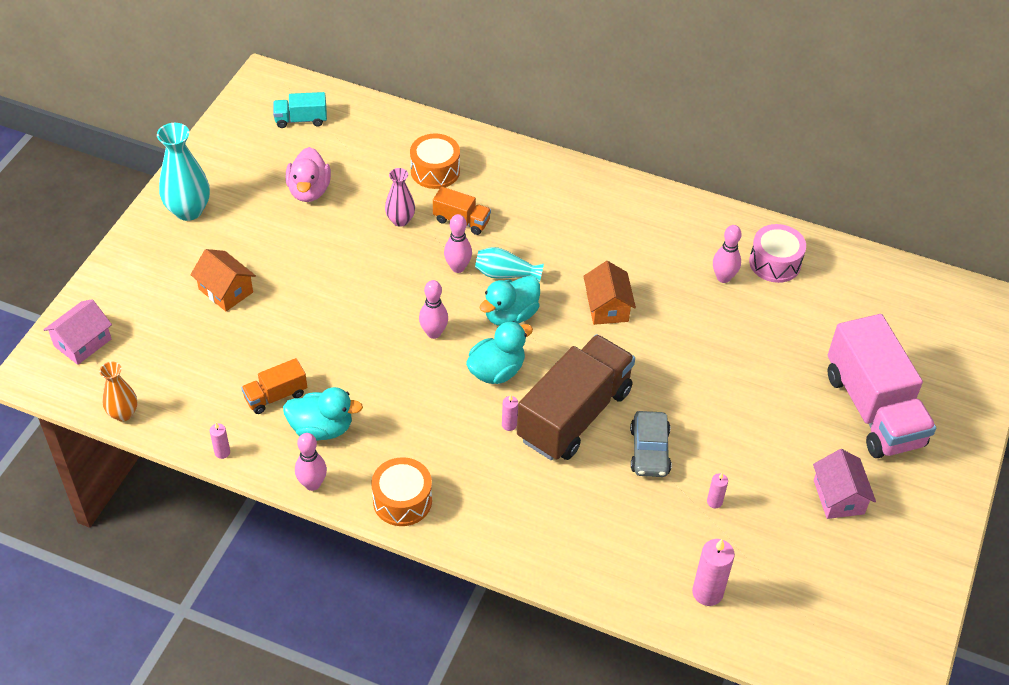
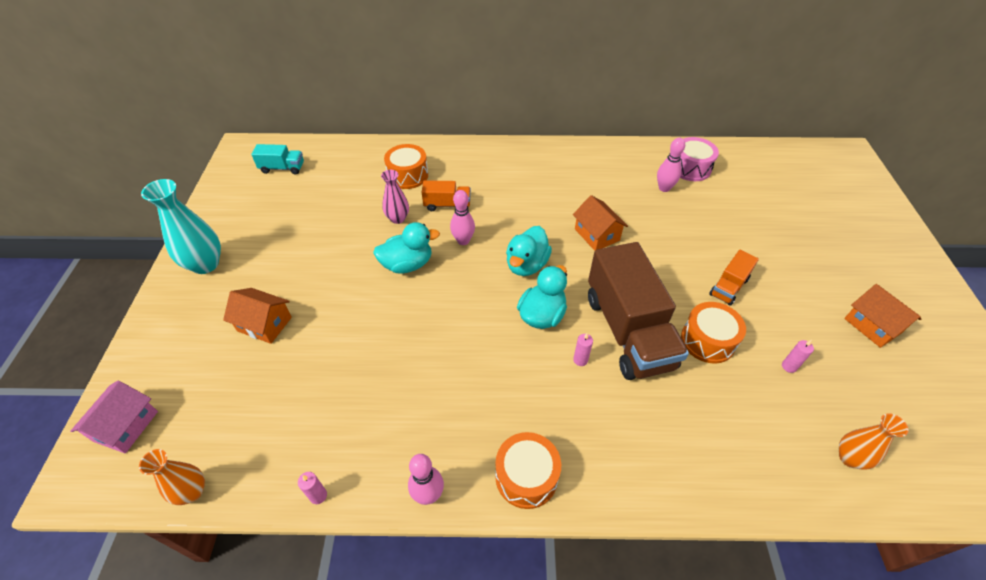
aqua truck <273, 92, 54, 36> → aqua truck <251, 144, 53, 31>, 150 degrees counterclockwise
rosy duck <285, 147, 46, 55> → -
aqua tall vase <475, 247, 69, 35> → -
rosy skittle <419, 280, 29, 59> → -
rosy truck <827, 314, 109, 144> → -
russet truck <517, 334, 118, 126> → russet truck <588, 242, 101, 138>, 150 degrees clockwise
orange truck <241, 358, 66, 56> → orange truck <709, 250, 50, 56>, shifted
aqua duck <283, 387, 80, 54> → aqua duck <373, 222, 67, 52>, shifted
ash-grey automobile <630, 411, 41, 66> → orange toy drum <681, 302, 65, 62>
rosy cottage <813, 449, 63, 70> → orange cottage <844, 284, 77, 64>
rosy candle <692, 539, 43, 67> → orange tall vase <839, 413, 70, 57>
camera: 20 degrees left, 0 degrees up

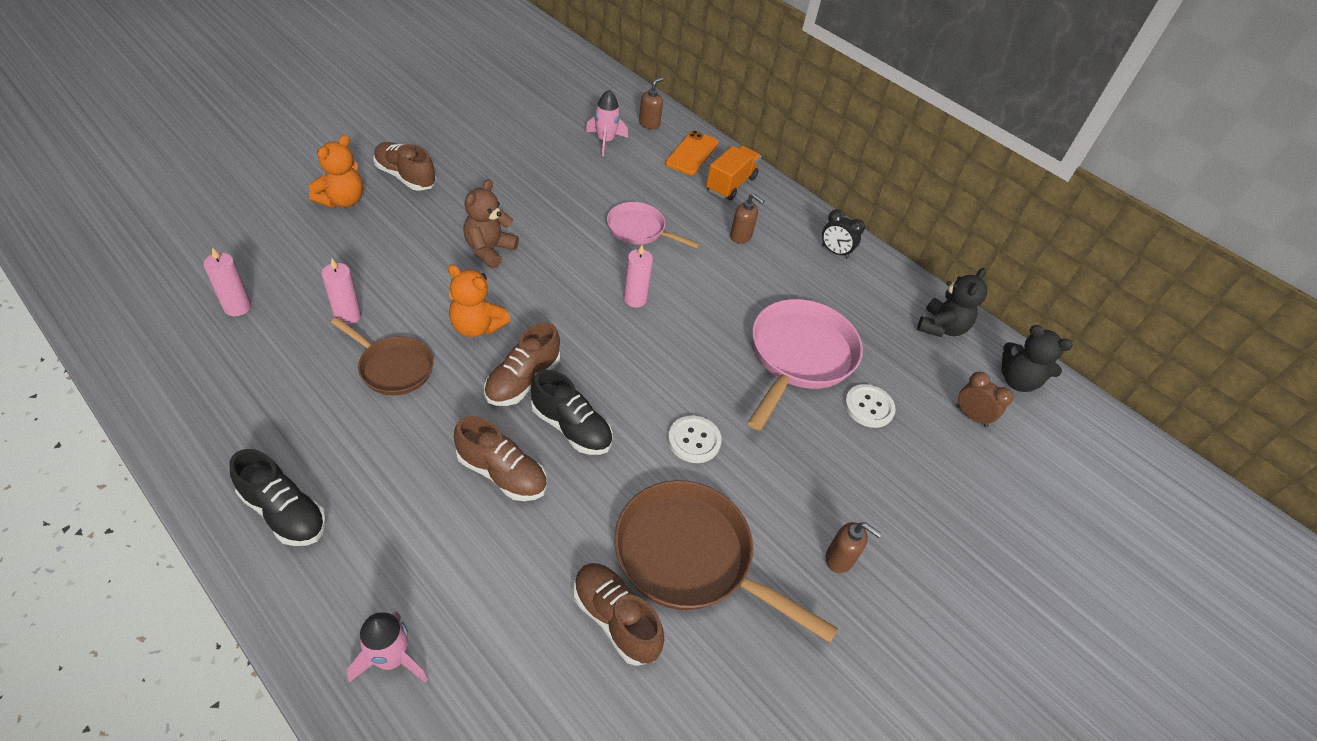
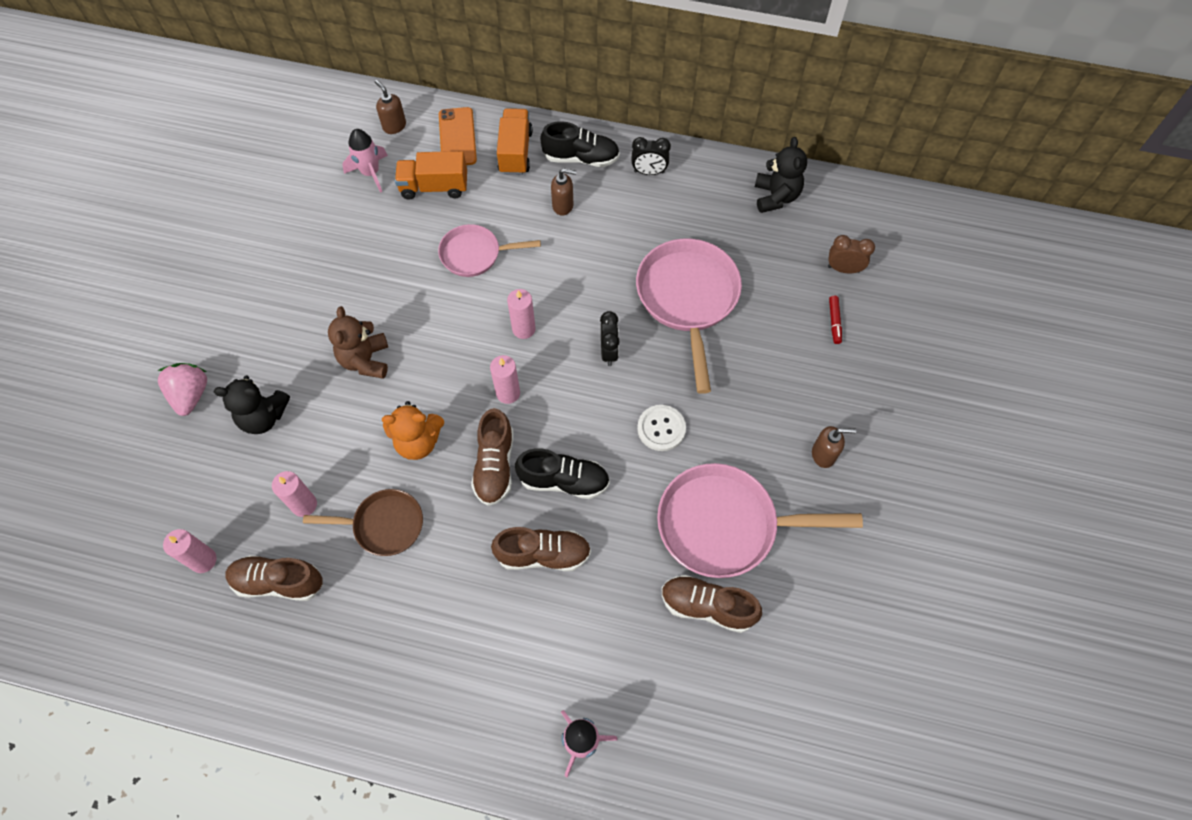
russet soap dispenser <639, 77, 24, 53> → russet soap dispenser <375, 80, 31, 54>, 45 degrees counterclockwise
orange teddy <309, 135, 54, 73> → rosy strawberry <158, 363, 49, 53>
russet sneaker <373, 142, 63, 49> → russet sneaker <225, 555, 98, 46>, shifted
ebony teddy <1001, 325, 72, 67> → ebony teddy <214, 376, 76, 58>, shifted
pure white button <844, 384, 52, 44> → -
ebony sneaker <230, 449, 96, 97> → ebony sneaker <540, 121, 80, 46>, shifted
russet frying pan <614, 480, 224, 163> → rosy frying pan <657, 463, 206, 115>
- → orange truck <395, 151, 72, 49>
- → red felt pen <829, 296, 13, 48>
- → ebony alarm clock <600, 311, 20, 55>
- → rosy candle <490, 355, 30, 49>
camera: 25 degrees left, 15 degrees up

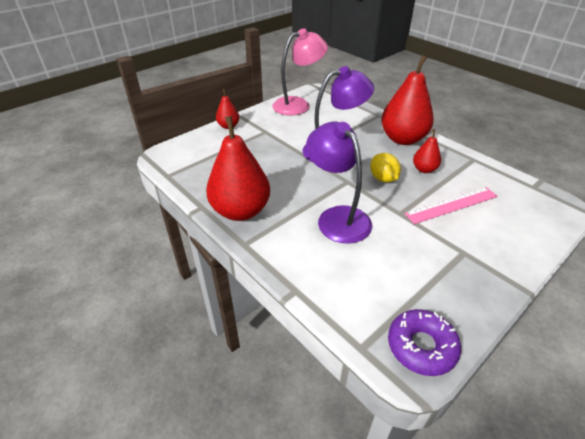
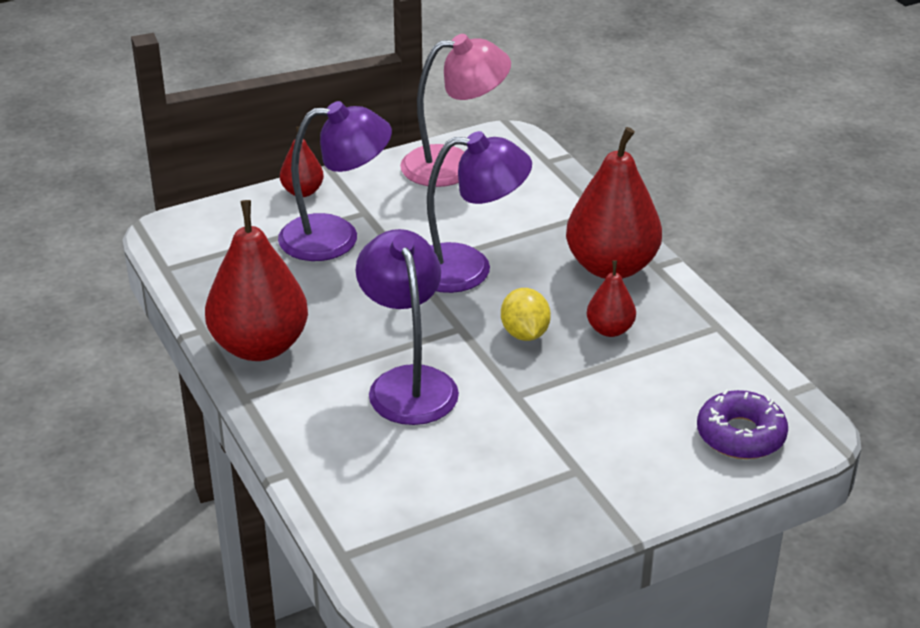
rosy ruler <404, 187, 94, 37> → -
royal purple donut <388, 309, 73, 67> → royal purple donut <697, 389, 91, 70>, shifted
- → royal purple reading lamp <278, 101, 114, 160>
camera: 15 degrees right, 5 degrees down

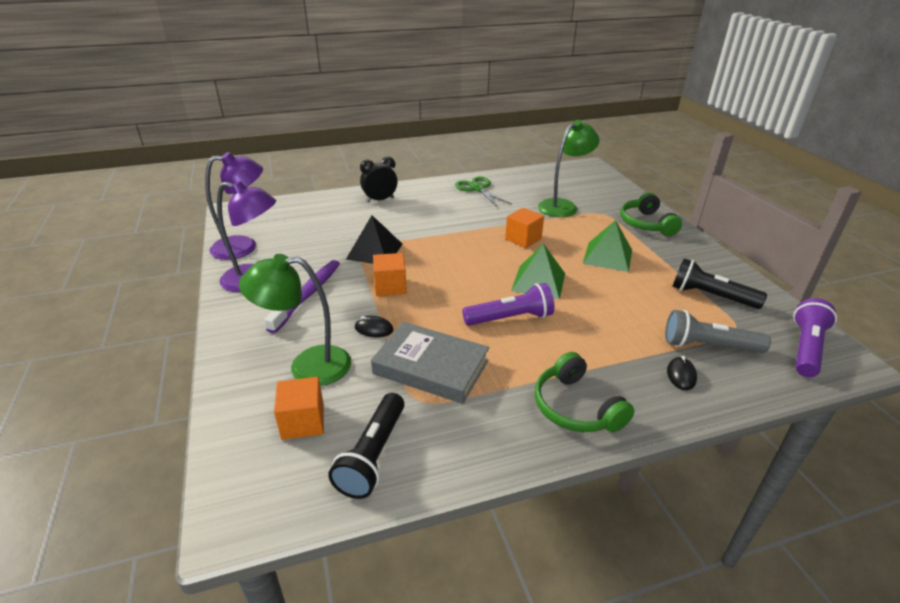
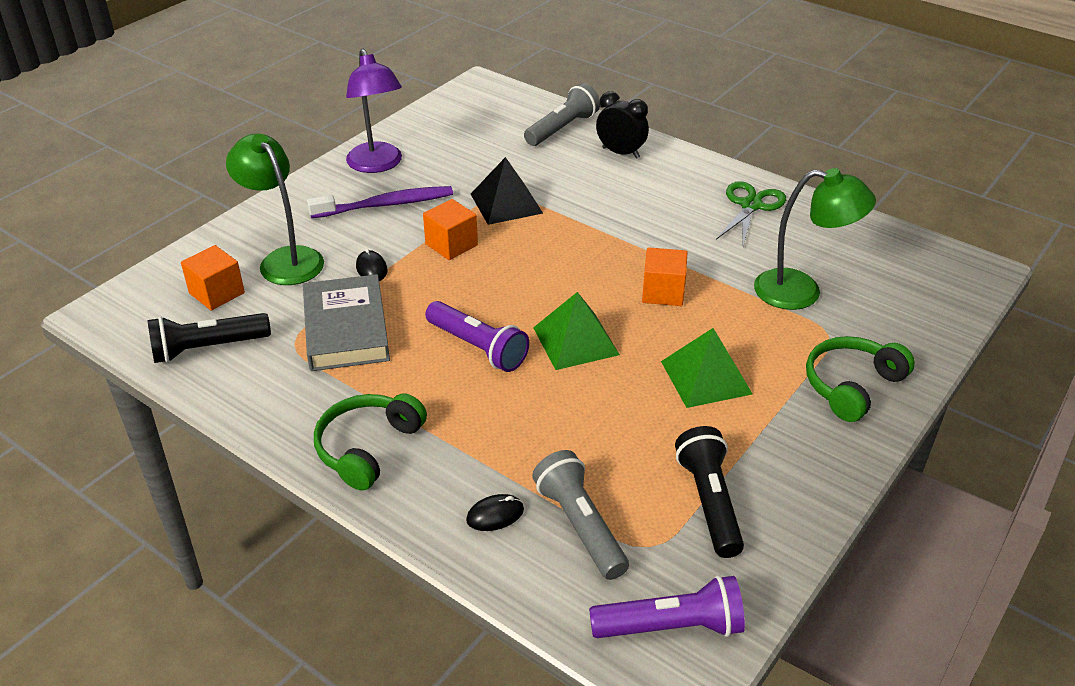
royal purple reading lamp <205, 152, 58, 108> → -
- → ash-grey flashlight <524, 83, 76, 63>
camera: 55 degrees right, 5 degrees up

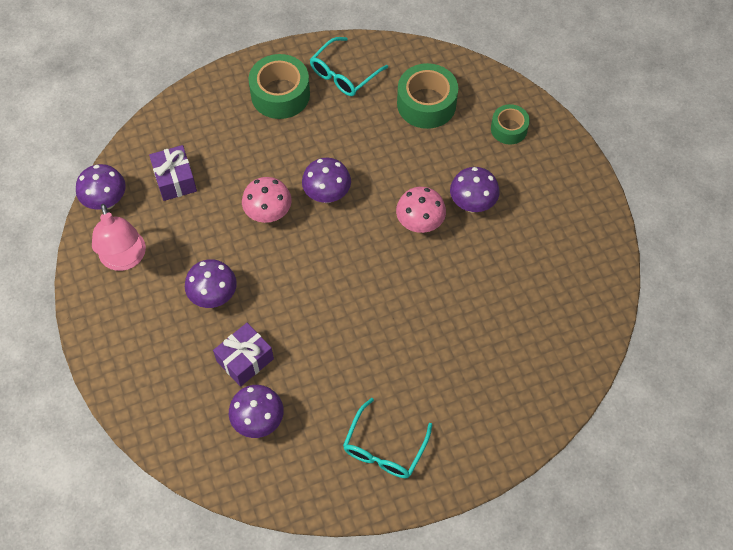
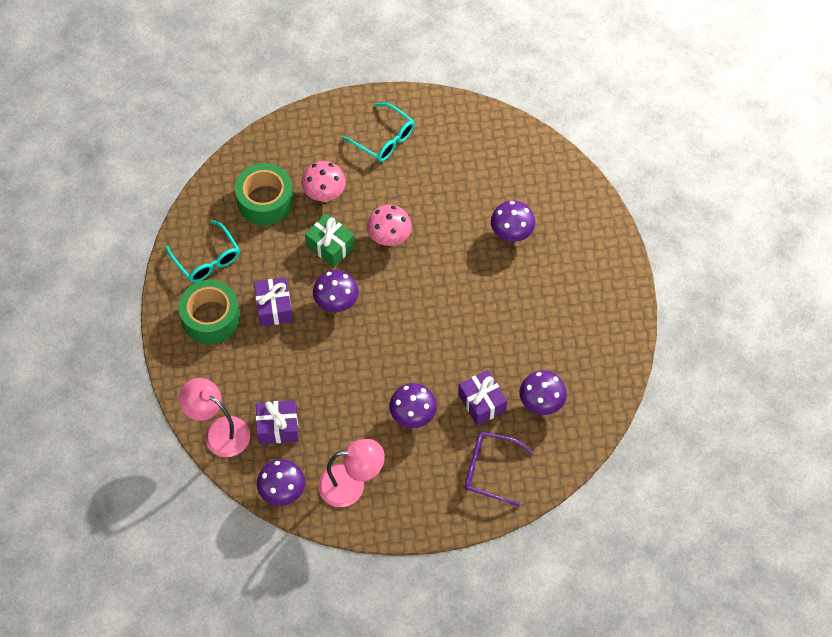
leaf-green sticky tape <491, 104, 39, 41> → -
royal purple toadstool <450, 167, 50, 45> → royal purple toadstool <491, 200, 44, 42>, shifted
rosy toadstool <242, 177, 50, 46> → rosy toadstool <302, 161, 44, 41>, shifted
aqua eyeglasses <343, 398, 89, 80> → aqua eyeglasses <342, 103, 73, 59>, shifted
- → leaf-green wrapped gift <305, 213, 50, 54>
- → royal purple wrapped gift <254, 277, 39, 50>
- → rosy reading lamp <179, 378, 71, 79>
- → royal purple eyeglasses <465, 432, 69, 74>
camera: 75 degrees left, 0 degrees up

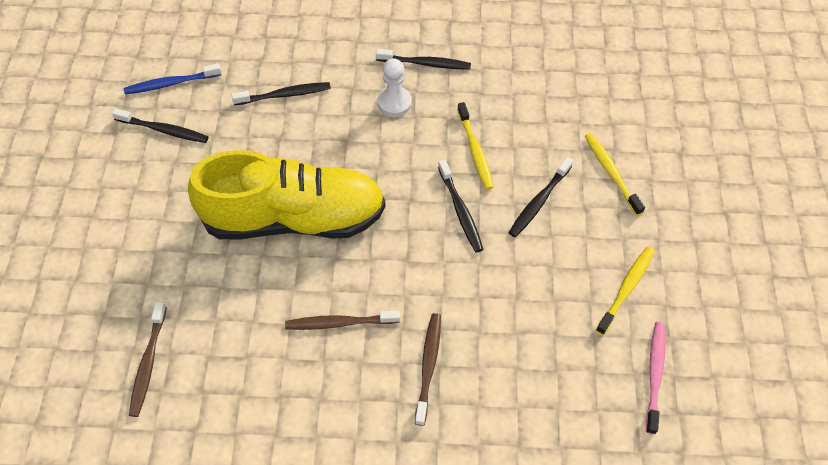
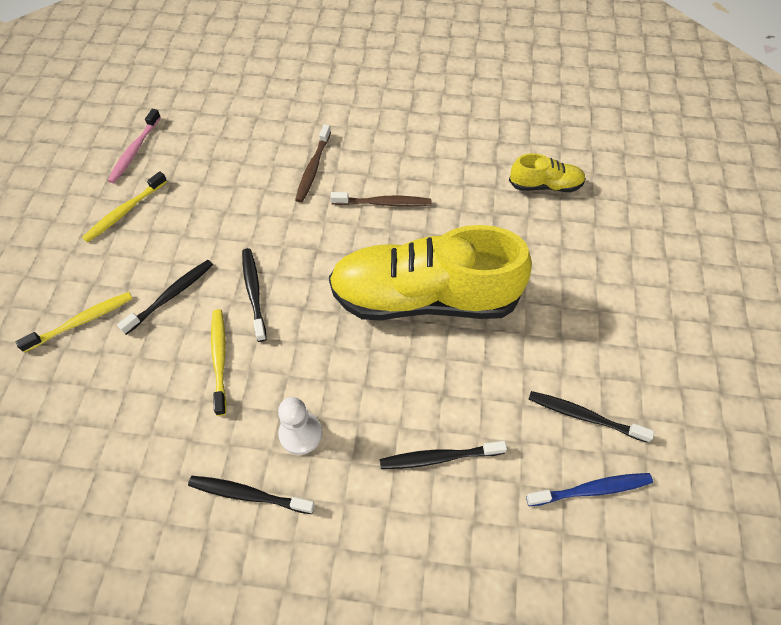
yellow toothbrush <585, 133, 60, 83> → yellow toothbrush <16, 292, 117, 61>, 105 degrees counterclockwise
russet toothbrush <129, 302, 38, 115> → yellow sneaker <509, 153, 77, 39>
camera: 175 degrees left, 0 degrees up

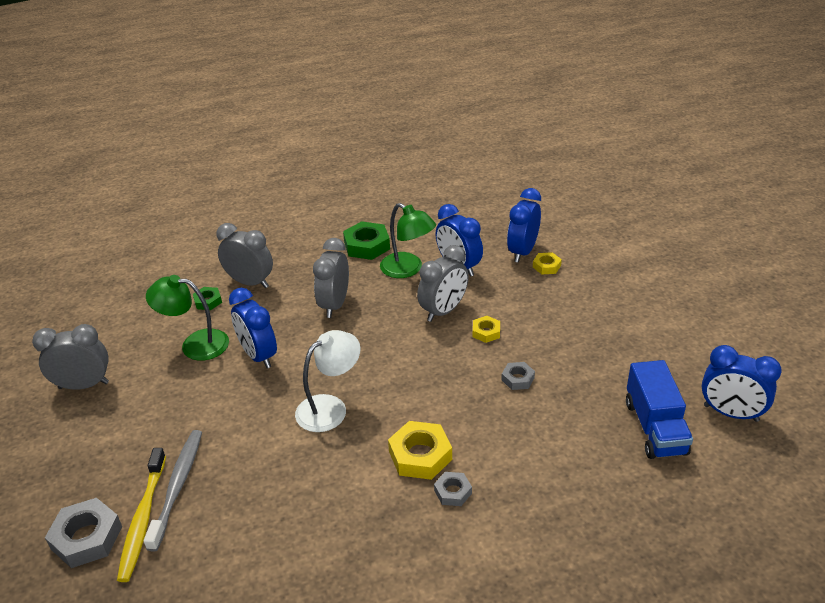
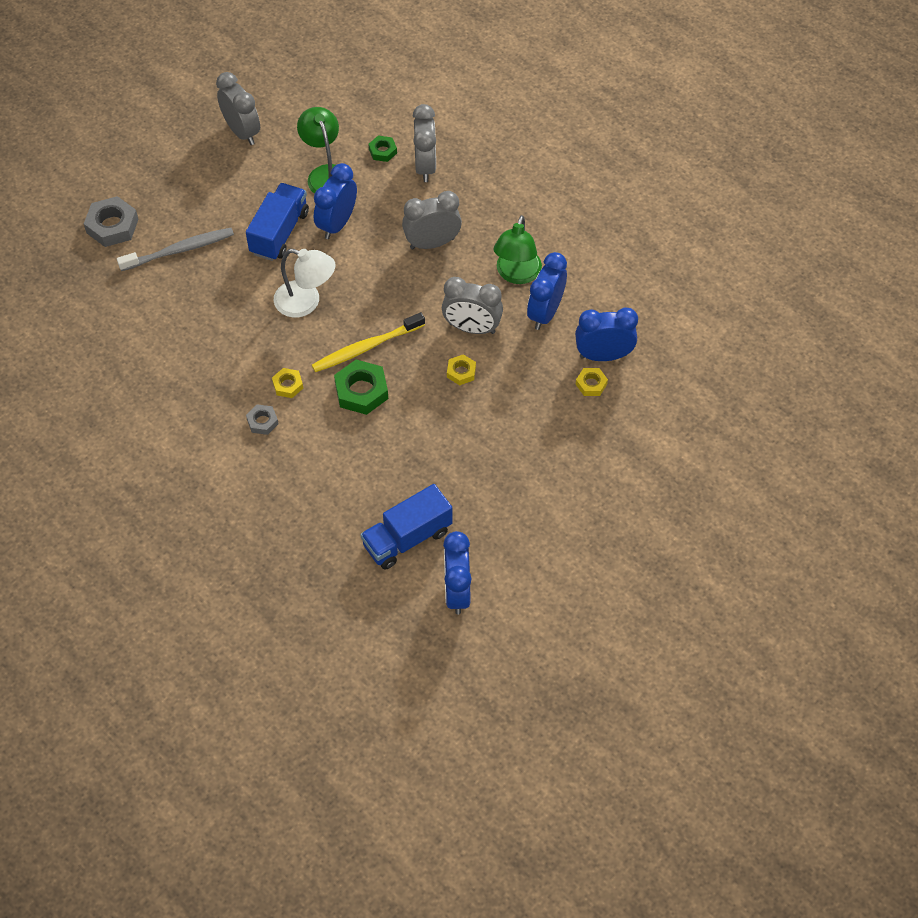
leaf-green hexagon nut <343, 221, 47, 39> → leaf-green hexagon nut <334, 359, 54, 56>, shifted
ash-grey hexagon nut <501, 362, 34, 28> → -
yellow hexagon nut <388, 421, 64, 59> → yellow hexagon nut <272, 368, 31, 30>, x0.56
yellow toothbrush <117, 448, 49, 134> → yellow toothbrush <312, 312, 113, 60>, shifted
- → royal blue truck <246, 183, 63, 78>
camera: 60 degrees right, 20 degrees up

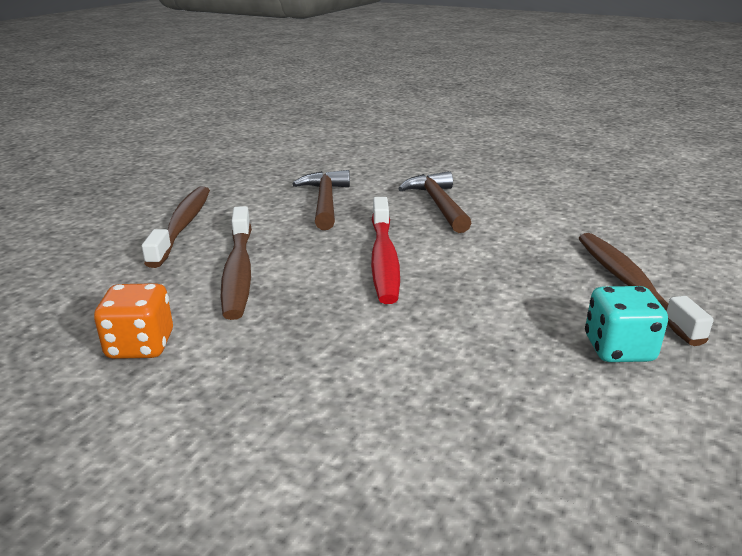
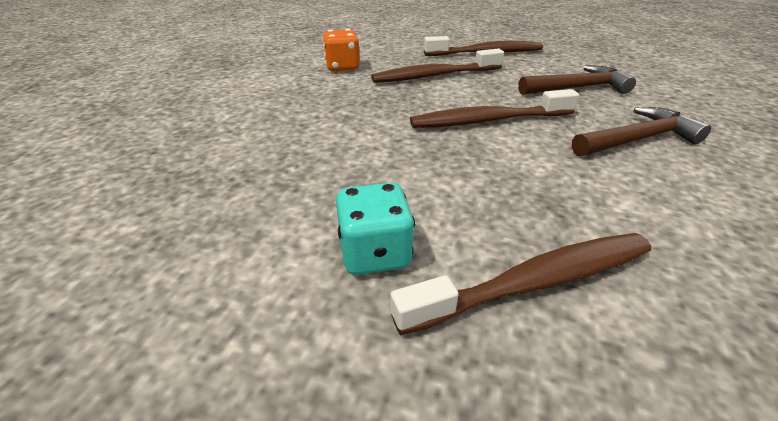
red toothbrush <371, 197, 29, 107> → russet toothbrush <410, 89, 169, 39>
camera: 80 degrees right, 10 degrees up

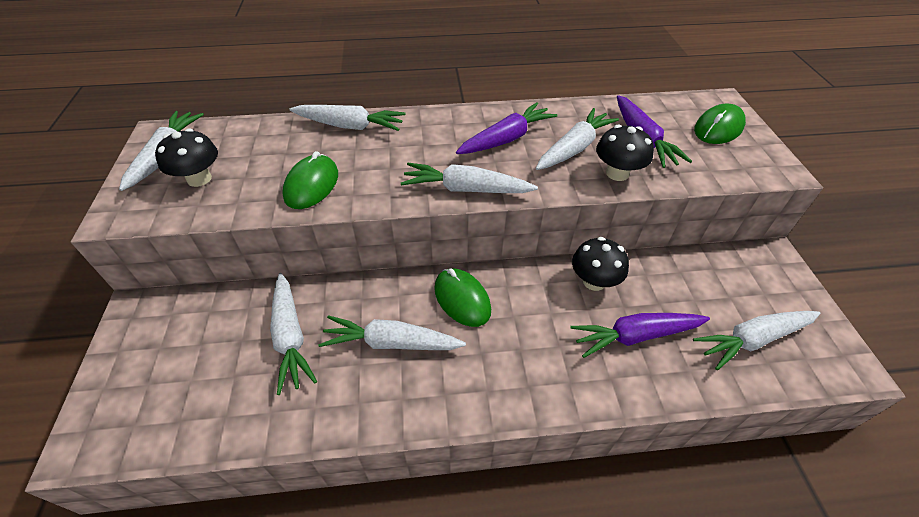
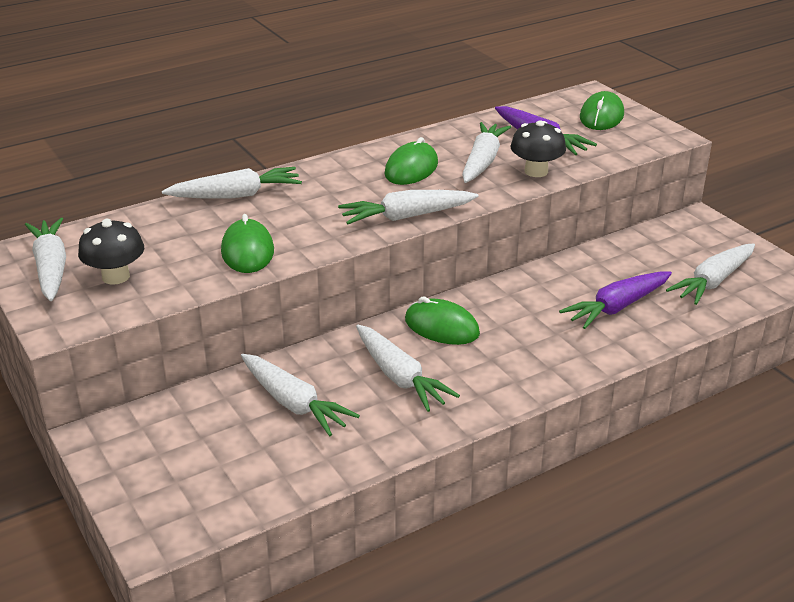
royal purple toy carrot <456, 102, 102, 52> → leaf-green PC mouse <385, 137, 53, 48>
ebony toadstool <572, 237, 57, 54> → -
pure white toy carrot <318, 315, 148, 35> → pure white toy carrot <356, 325, 104, 87>, 105 degrees counterclockwise
camera: 25 degrees left, 15 degrees down

